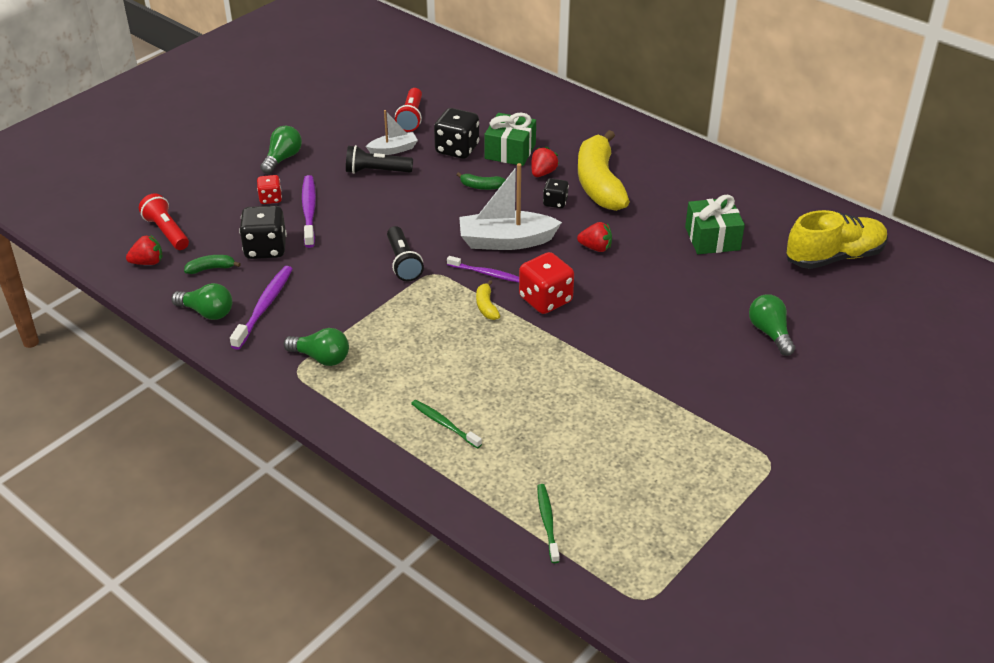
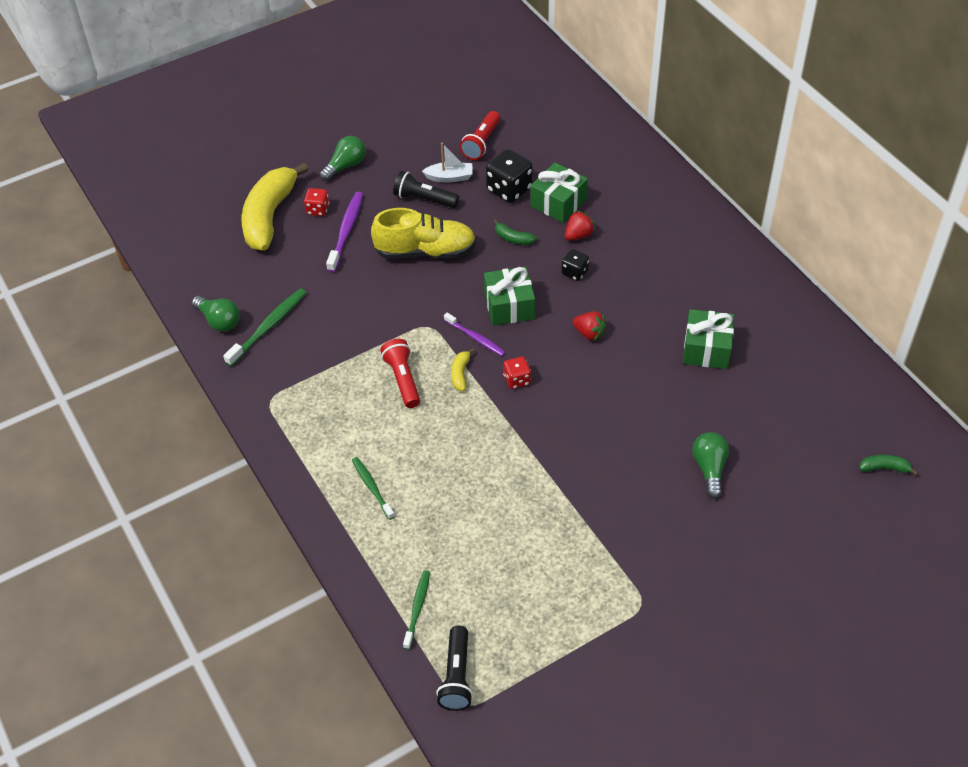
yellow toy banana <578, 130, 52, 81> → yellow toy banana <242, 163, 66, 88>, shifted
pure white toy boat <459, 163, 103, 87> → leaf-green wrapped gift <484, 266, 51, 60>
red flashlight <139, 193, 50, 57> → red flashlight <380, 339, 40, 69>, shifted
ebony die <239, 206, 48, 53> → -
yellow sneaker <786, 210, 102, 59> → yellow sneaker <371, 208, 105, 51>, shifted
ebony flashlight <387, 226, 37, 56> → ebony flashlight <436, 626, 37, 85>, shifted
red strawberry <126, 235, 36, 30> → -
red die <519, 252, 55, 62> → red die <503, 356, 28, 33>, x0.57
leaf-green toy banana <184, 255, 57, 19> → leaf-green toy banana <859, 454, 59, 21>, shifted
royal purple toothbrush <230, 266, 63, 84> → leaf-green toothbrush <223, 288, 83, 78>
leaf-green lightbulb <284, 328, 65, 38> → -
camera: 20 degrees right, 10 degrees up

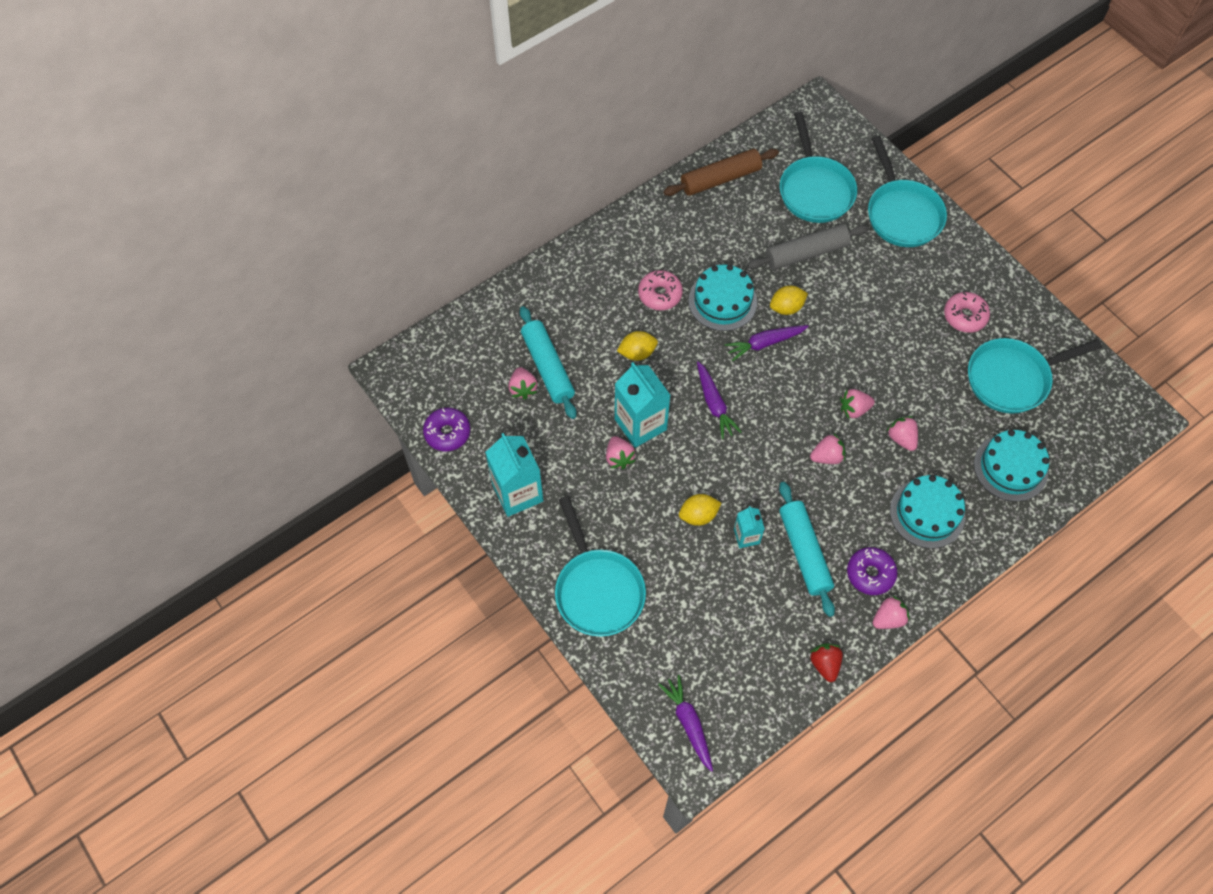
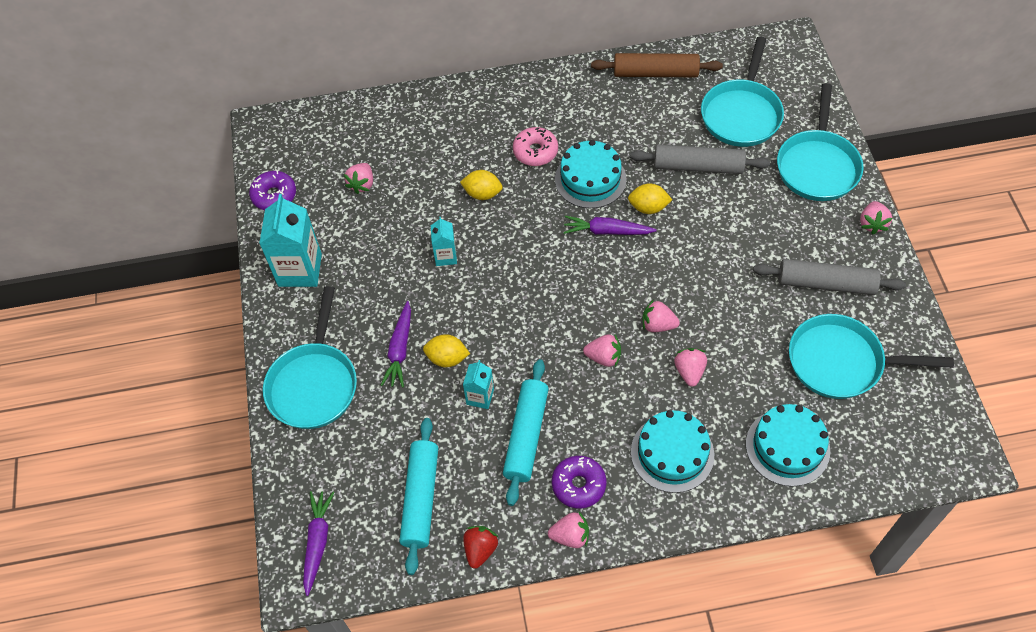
rosy donut <944, 292, 46, 41> → ash-grey rolling pin <753, 259, 153, 36>
aqua rolling pin <520, 306, 56, 113> → aqua rolling pin <400, 418, 38, 157>, shifted
royal purple toy carrot <697, 361, 44, 78> → royal purple toy carrot <381, 301, 30, 87>, shifted
aqua juice carton <615, 362, 56, 86> → aqua juice carton <431, 217, 26, 49>, x0.53
rosy strawberry <606, 436, 30, 33> → rosy strawberry <860, 201, 32, 33>, shifted
camera: 30 degrees right, 5 degrees down

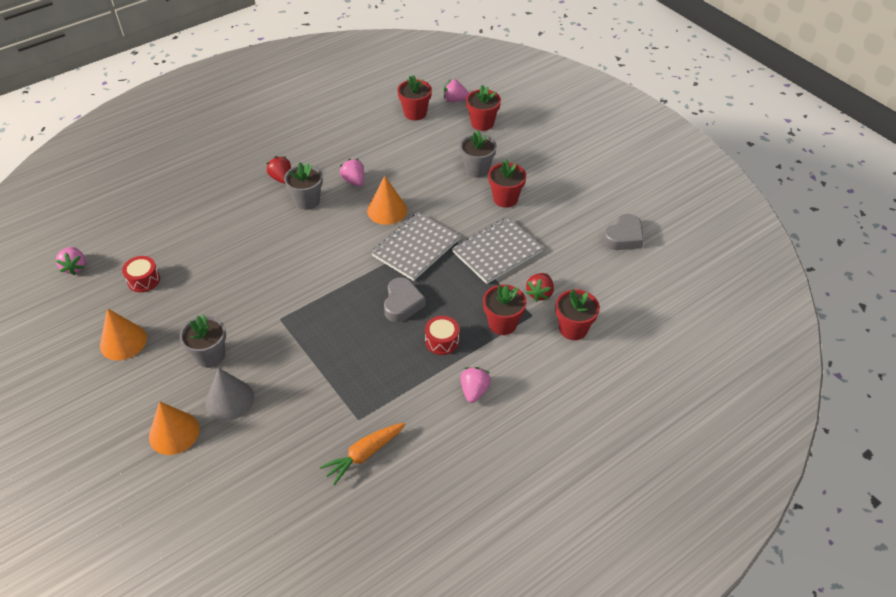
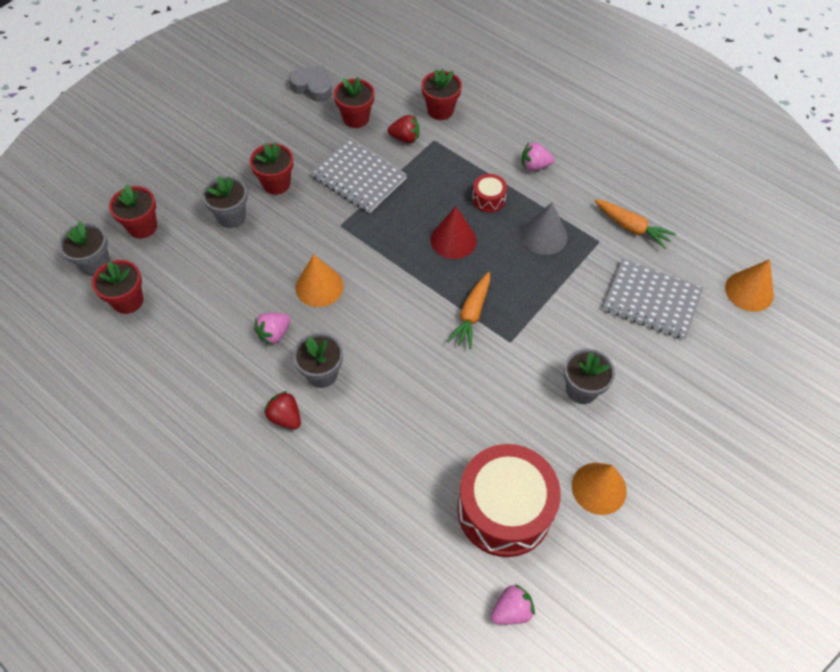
rosy strawberry <443, 79, 26, 23> → ash-grey potted plant <59, 221, 51, 55>
red strawberry <266, 156, 25, 28> → red strawberry <264, 391, 37, 38>, 90 degrees clockwise
ash-grey notebook <371, 212, 89, 69> → ash-grey notebook <603, 259, 100, 80>, shifted
red toy drum <122, 256, 38, 36> → red toy drum <457, 444, 104, 113>, x2.31
ash-grey heart shape <384, 277, 42, 45> → red cone shape <430, 207, 47, 52>
red potted plant <483, 284, 43, 51> → red potted plant <334, 77, 40, 51>, shifted
ash-grey cone shape <205, 368, 49, 53> → ash-grey cone shape <522, 202, 45, 53>, shifted
orange cone shape <149, 401, 51, 54> → orange cone shape <725, 259, 49, 53>, shifted
- → orange toy carrot <447, 272, 43, 77>
camera: 105 degrees left, 10 degrees up

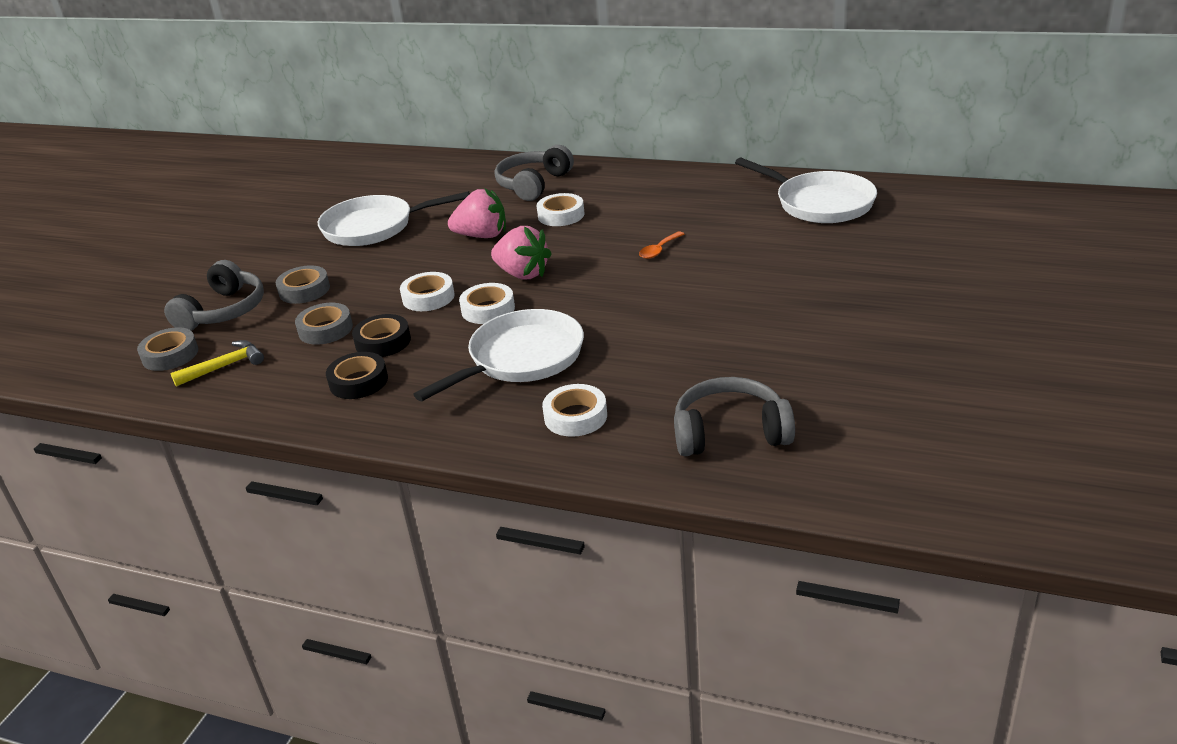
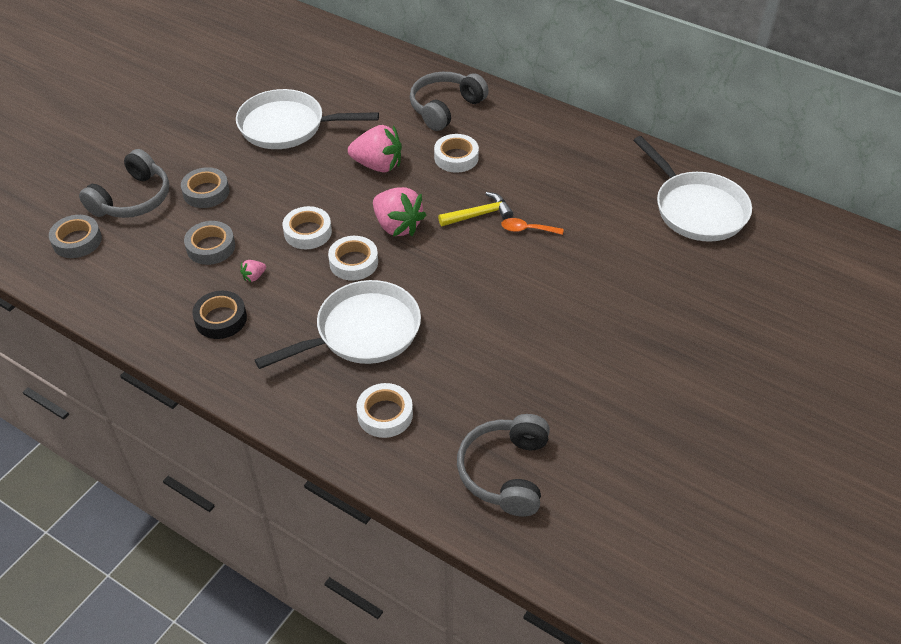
orange tablespoon <639, 231, 45, 28> → orange tablespoon <501, 218, 63, 17>, 45 degrees clockwise
ebony sticky tape <352, 314, 59, 43> → rosy strawberry <240, 260, 26, 22>
yellow claw hammer <171, 340, 93, 47> → yellow claw hammer <438, 192, 75, 34>, shifted
ash-grey headset <674, 377, 121, 79> → ash-grey headset <457, 414, 93, 103>, 90 degrees counterclockwise
camera: 10 degrees right, 15 degrees up

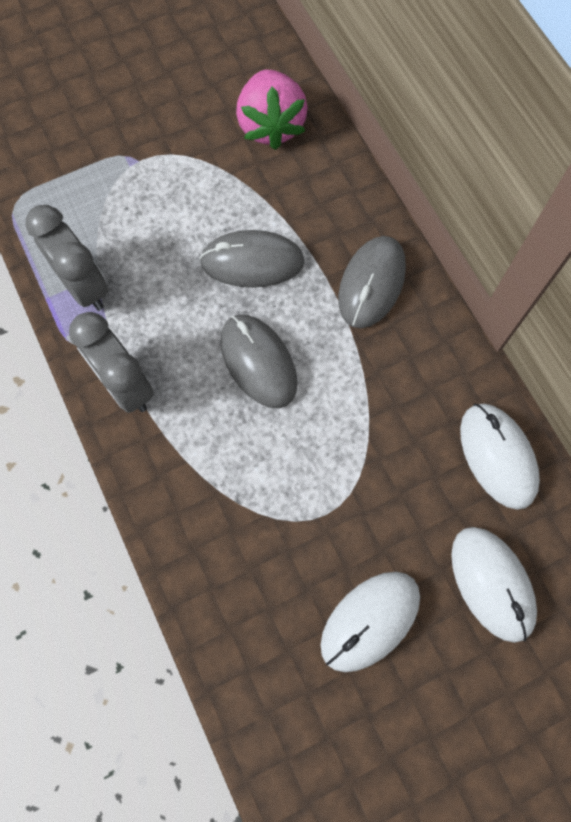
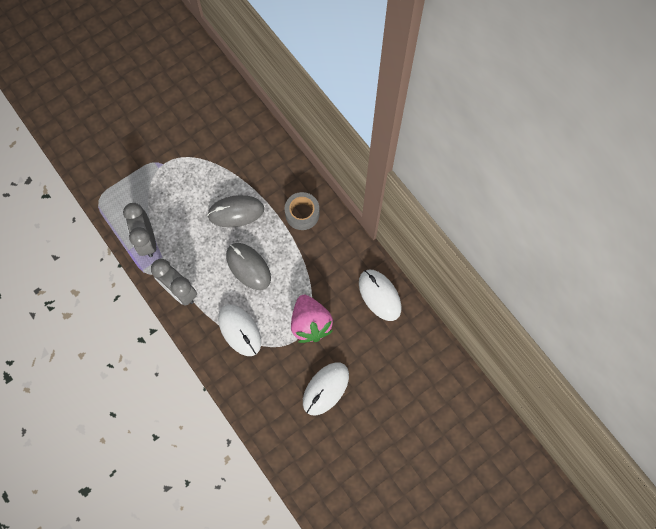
rosy strawberry <236, 70, 72, 80> → rosy strawberry <291, 295, 42, 48>, shifted
ash-grey alarm clock <25, 205, 83, 106> → ash-grey alarm clock <123, 203, 33, 54>, 150 degrees counterclockwise
ash-grey PC mouse <338, 236, 68, 92> → ash-grey sticky tape <284, 192, 36, 38>
pure white PC mouse <451, 527, 86, 116> → pure white PC mouse <218, 304, 43, 52>, shifted
camera: 10 degrees left, 0 degrees up

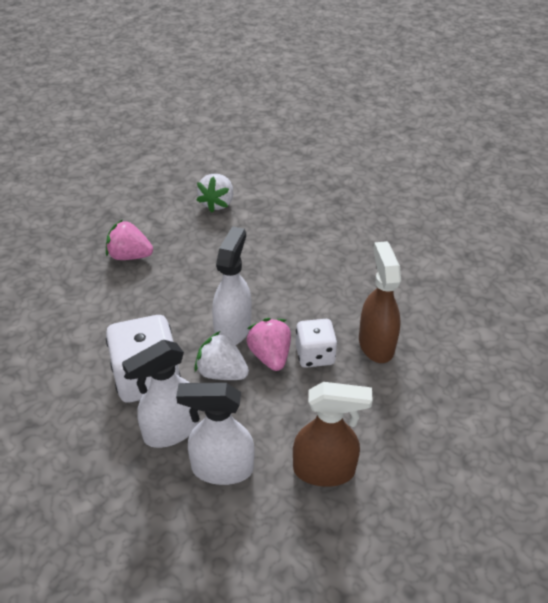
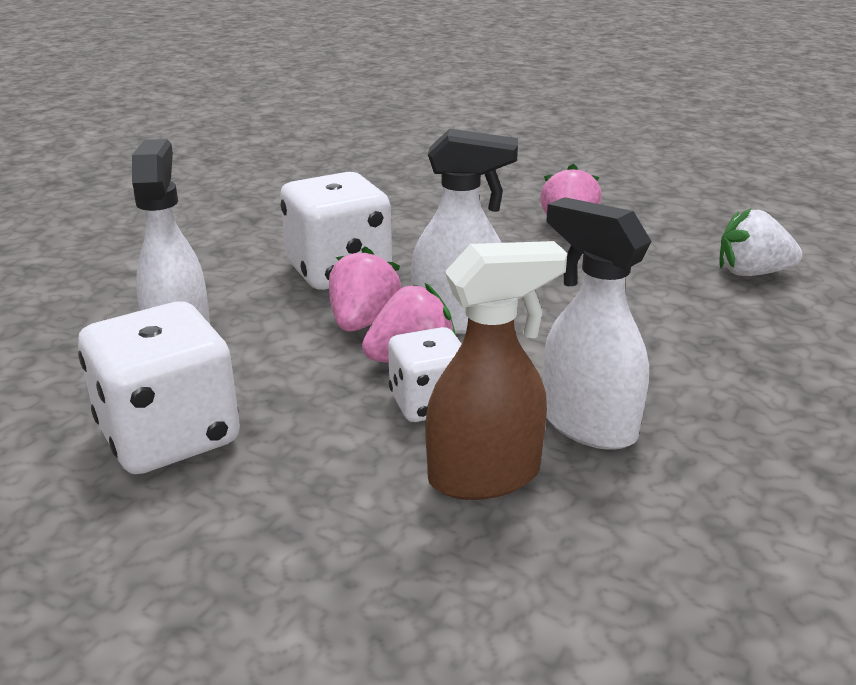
pure white strawberry <194, 331, 55, 49> → rosy strawberry <329, 246, 72, 86>
pure white sprayer <122, 340, 77, 108> → pure white sprayer <542, 197, 109, 253>, shifted
russet sprayer <293, 382, 80, 105> → pure white die <78, 301, 162, 173>
camera: 80 degrees right, 15 degrees down

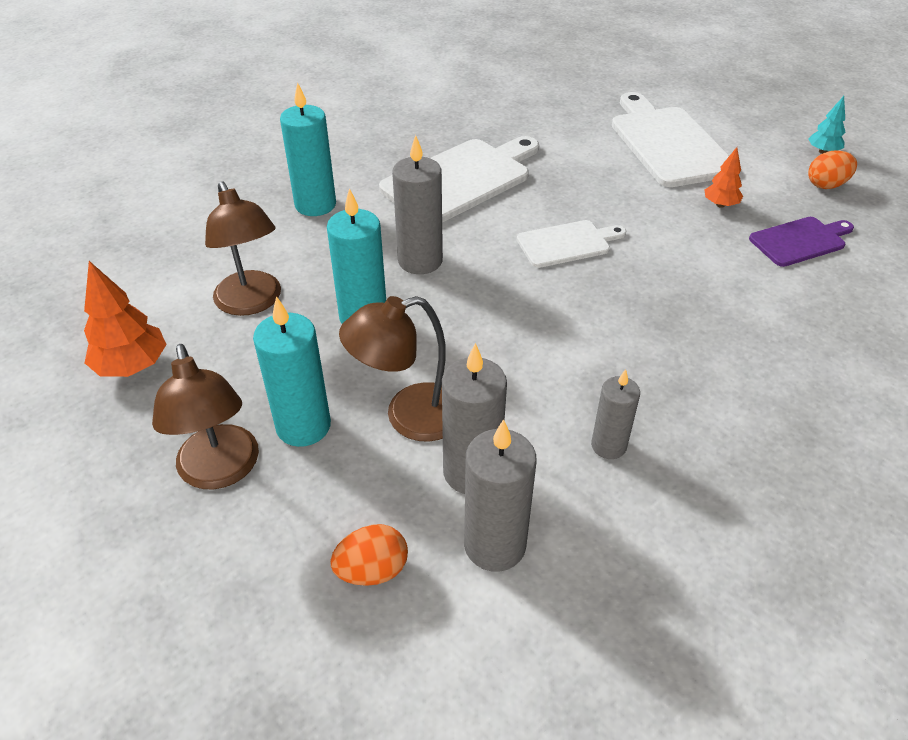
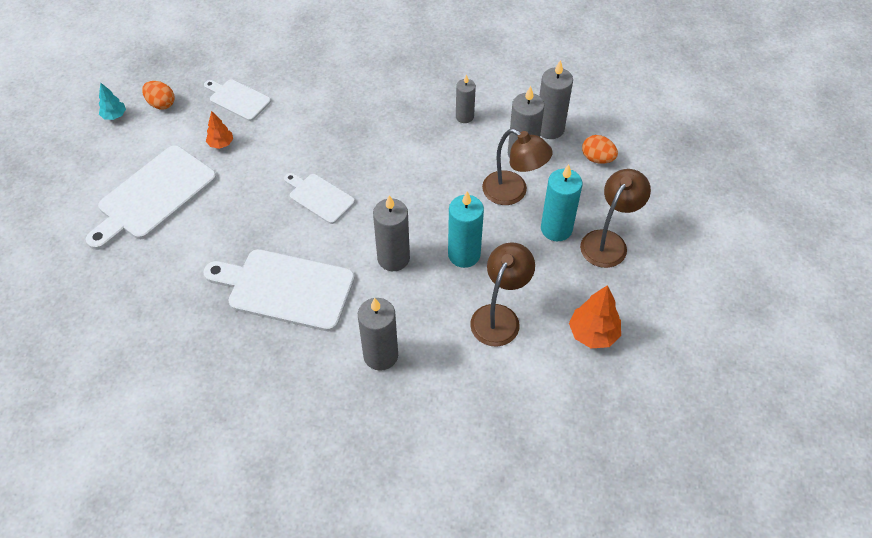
aqua candle <280, 82, 56, 134> → ash-grey candle <358, 298, 40, 73>
royal purple cutting board <749, 217, 105, 50> → pure white cutting board <204, 79, 67, 42>
camera: 125 degrees left, 10 degrees up

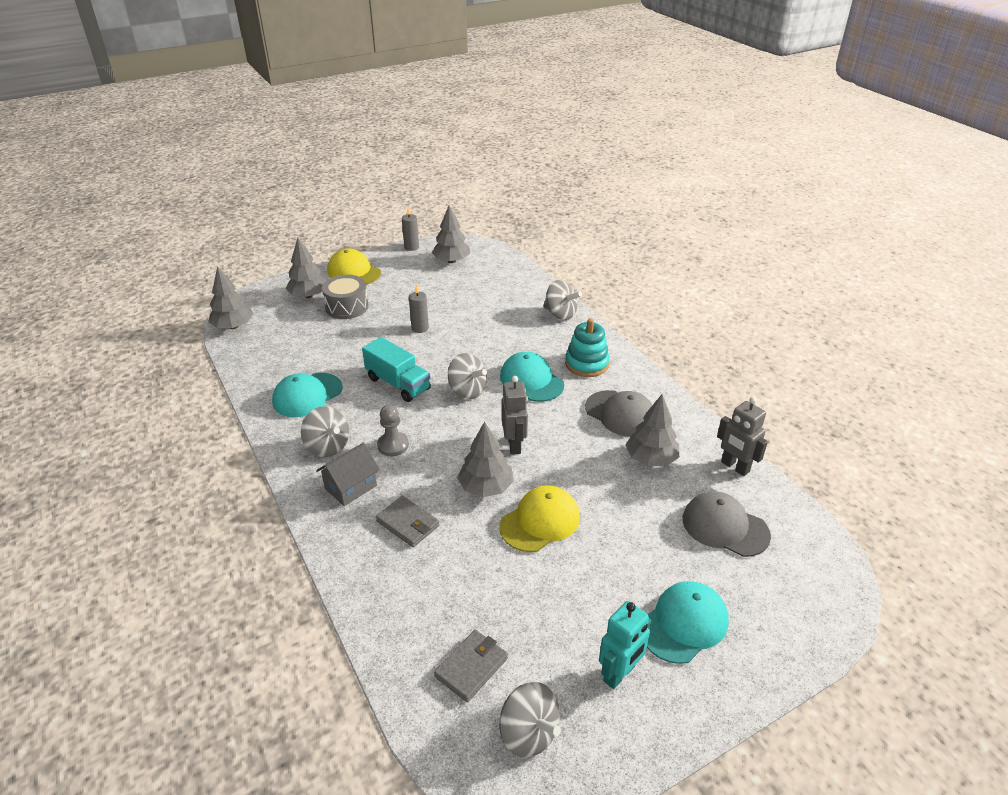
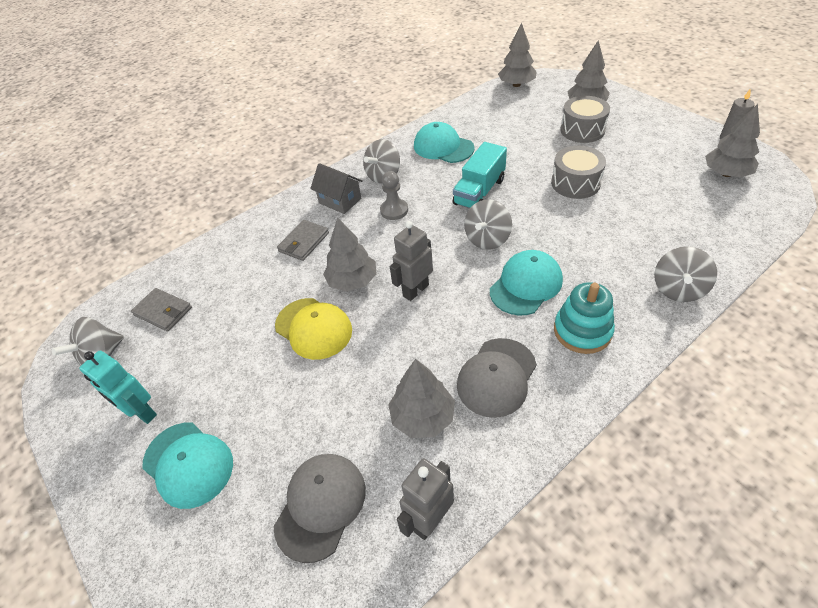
yellow cap <327, 249, 54, 35> → -
ash-grey candle <409, 284, 20, 49> → ash-grey toy drum <551, 146, 55, 53>
ash-grey robot <502, 376, 26, 79> → ash-grey robot <390, 221, 43, 80>, 150 degrees clockwise
camera: 85 degrees right, 10 degrees up

